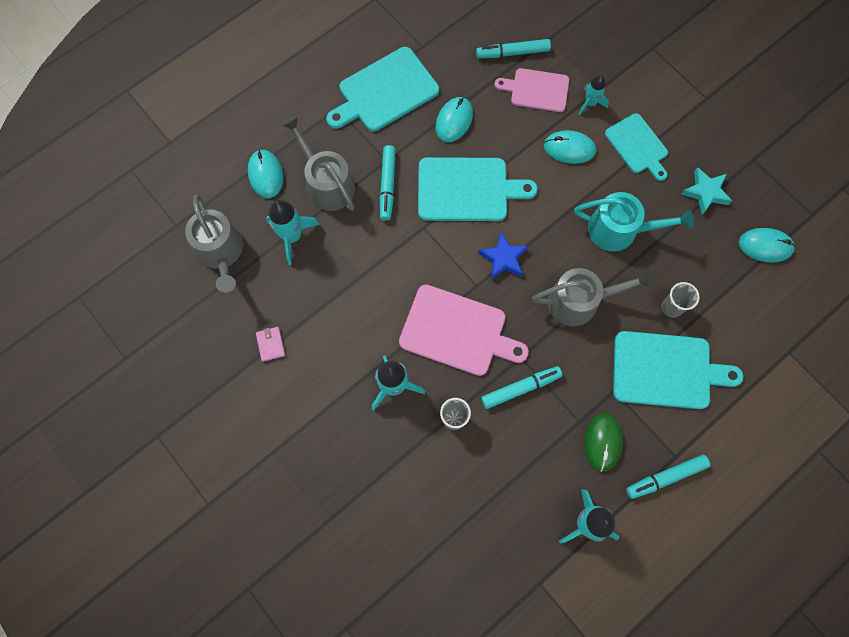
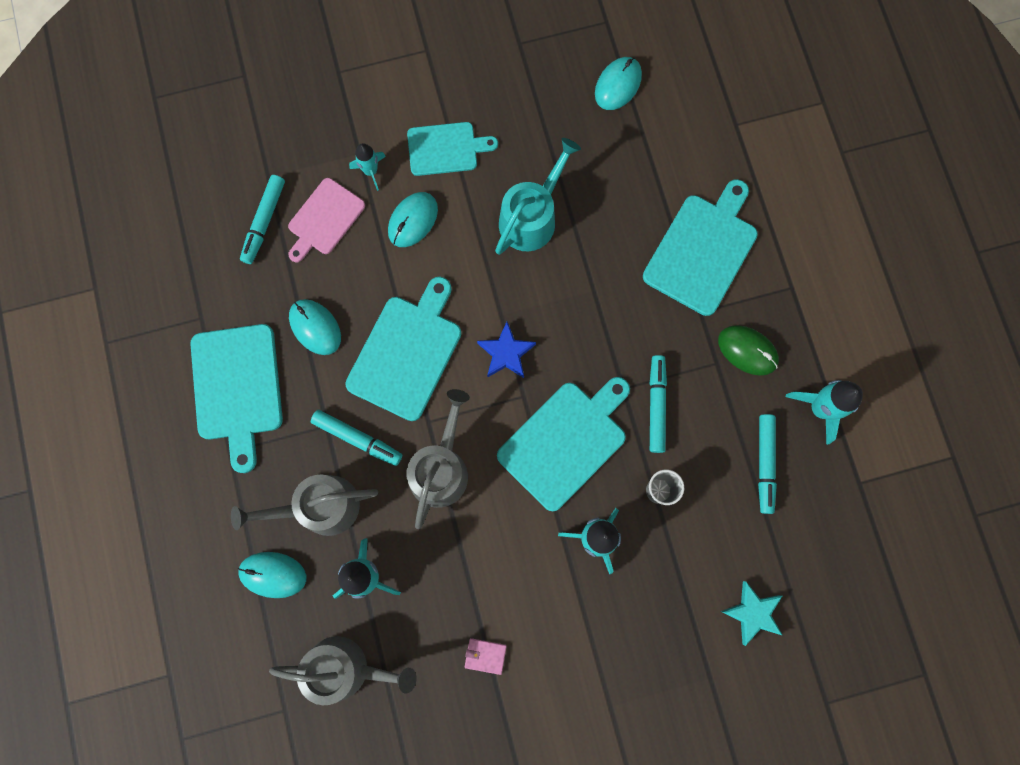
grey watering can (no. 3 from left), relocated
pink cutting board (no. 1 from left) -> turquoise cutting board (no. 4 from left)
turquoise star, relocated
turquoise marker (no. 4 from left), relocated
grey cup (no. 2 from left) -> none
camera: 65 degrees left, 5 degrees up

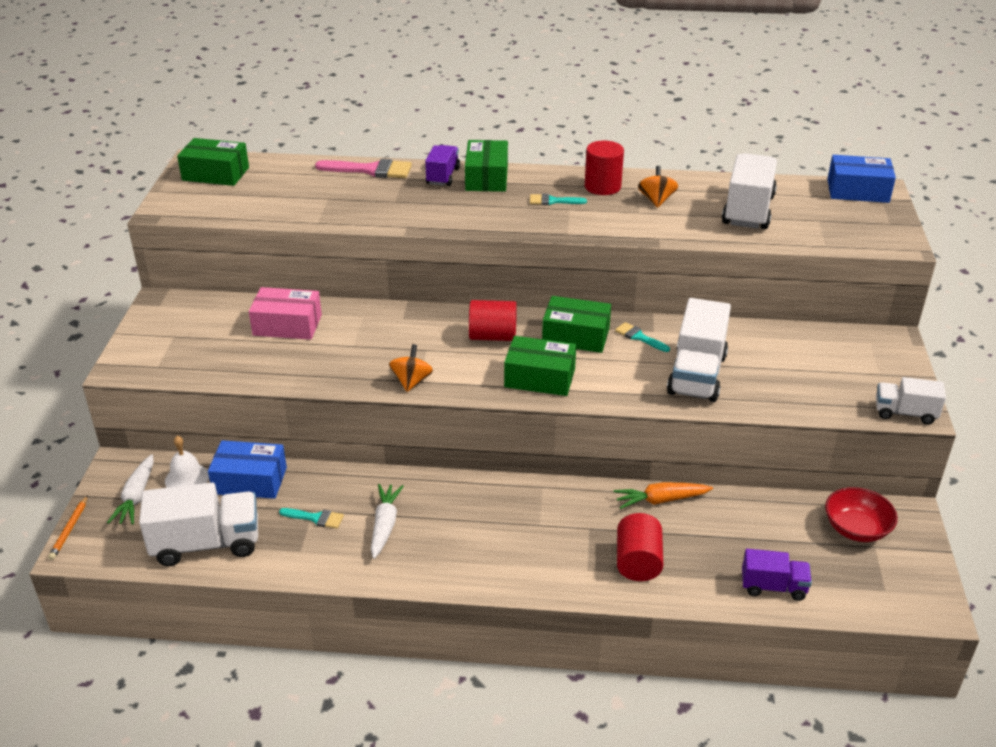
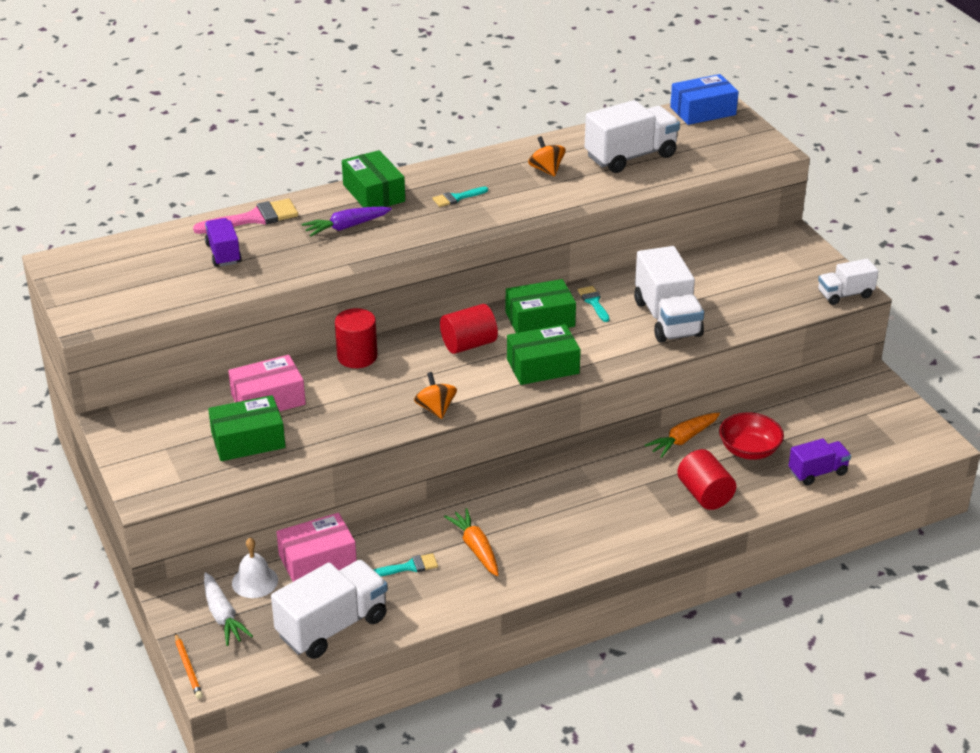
purple truck (no. 1 from left), relocated
green box (no. 1 from left), relocated
blue box (no. 1 from left) -> pink box (no. 2 from left)
none -> purple carrot
red cylinder (no. 2 from left in the first image) -> red cylinder (no. 1 from left), relocated
white carrot (no. 2 from left) -> orange carrot (no. 1 from left)
turquoise brush (no. 3 from left), 60 degrees clockwise
white truck (no. 3 from left in the first image) -> white truck (no. 2 from left), 75 degrees clockwise
red bowl, relocated
camera: 30 degrees left, 0 degrees up

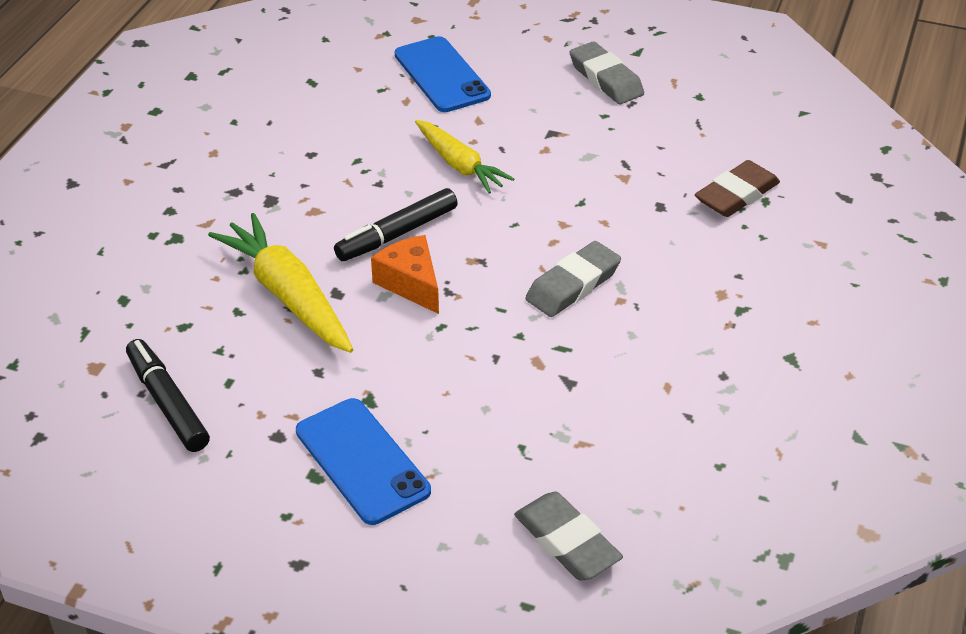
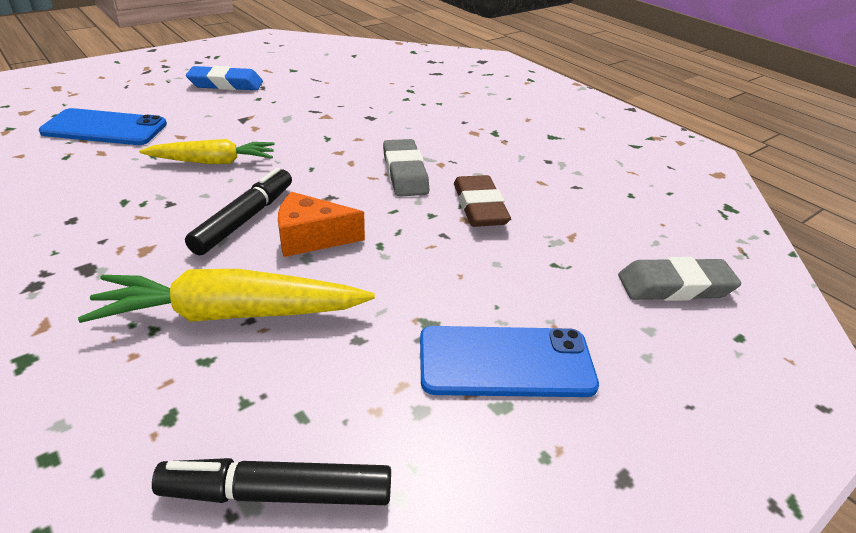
black marker (no. 2 from left in the first image) -> black marker (no. 1 from left), 150 degrees counterclockwise
grey eraser (no. 3 from left) -> blue eraser
brown eraser, relocated
camera: 60 degrees left, 5 degrees down

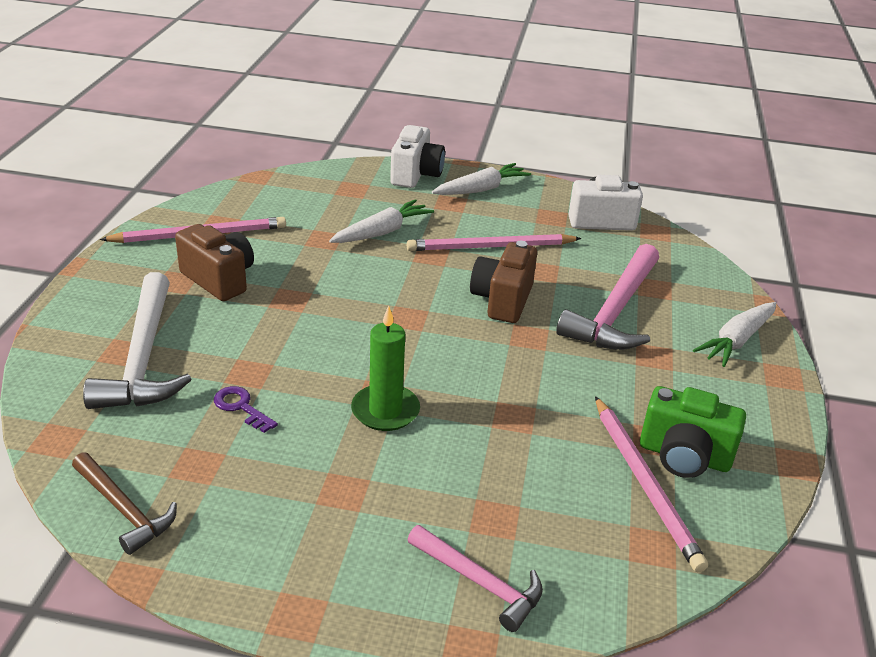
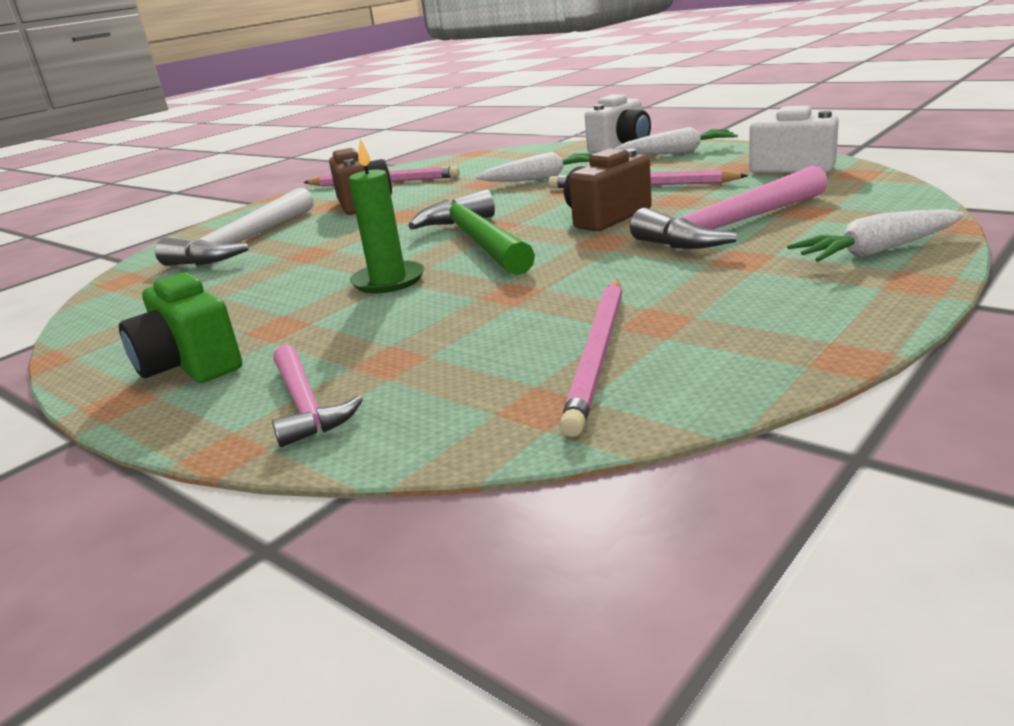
green camera, relocated
none -> green hammer
brown hammer -> none
purple key -> none
camera: 35 degrees right, 10 degrees down

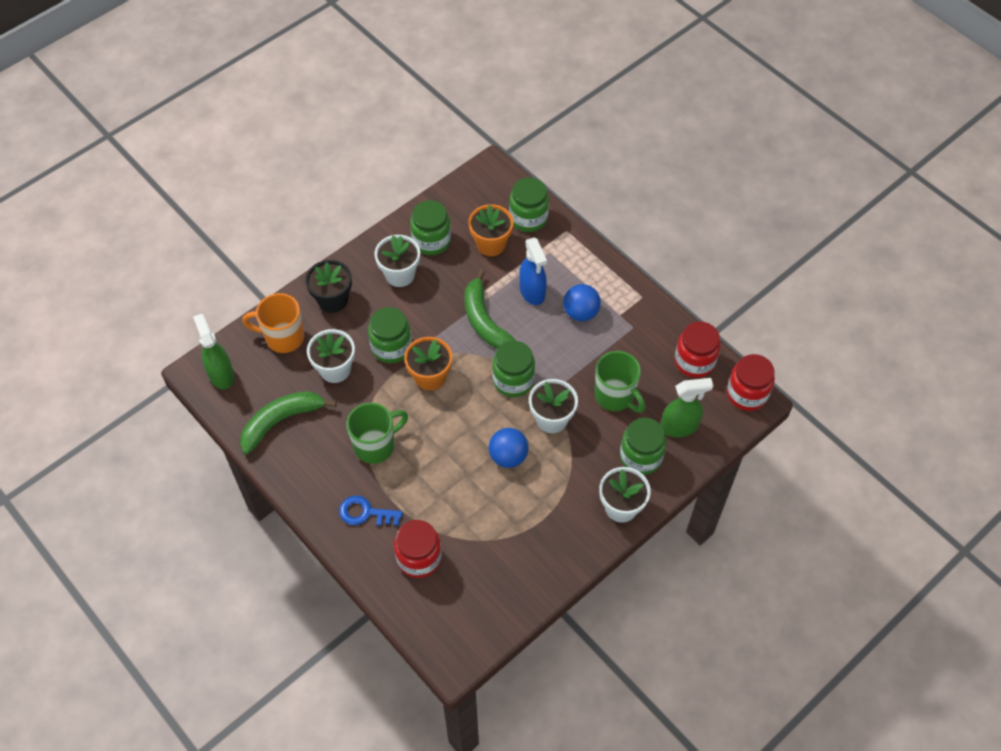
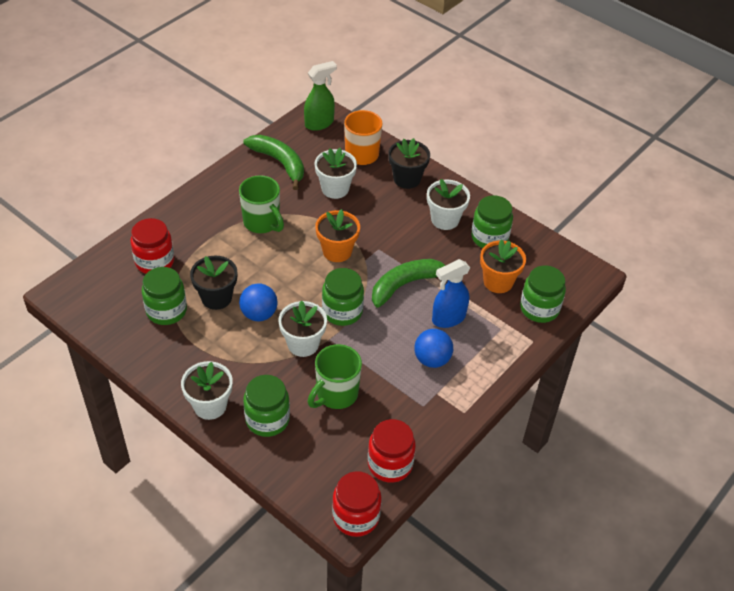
green jar (no. 1 from left), relocated
none -> black flower pot (no. 1 from left)
blue key -> none
green spray bottle (no. 2 from left) -> none
camera: 80 degrees right, 10 degrees down

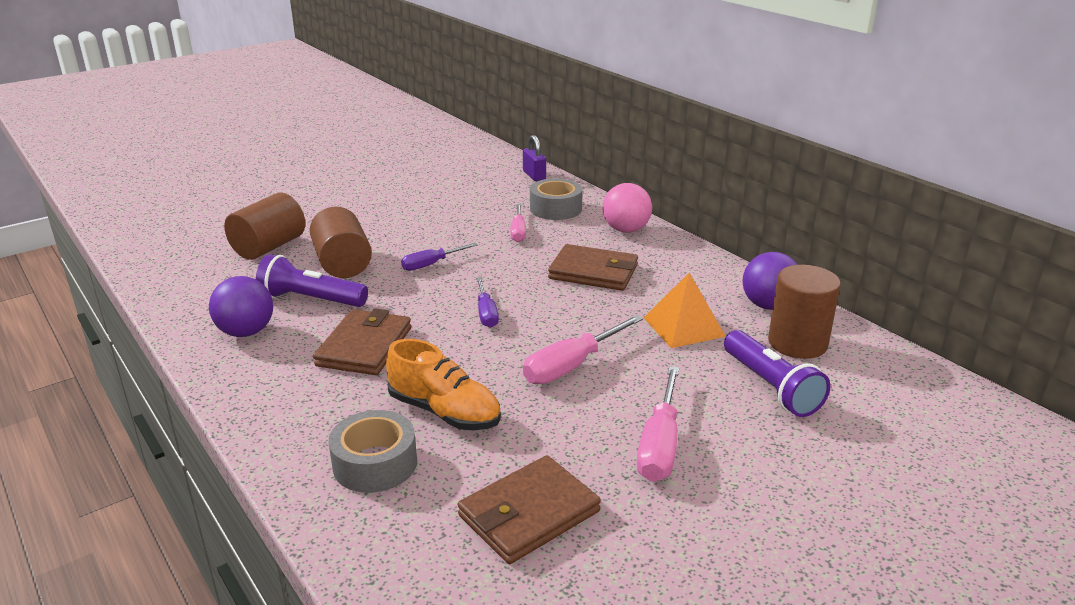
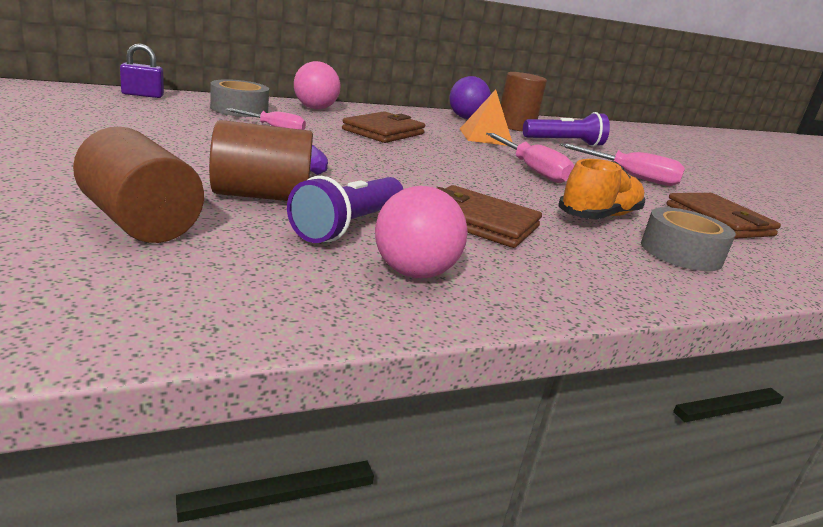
purple ball (no. 1 from left) -> pink ball (no. 2 from left)
purple screwdriver (no. 2 from left) -> none
camera: 80 degrees left, 5 degrees down

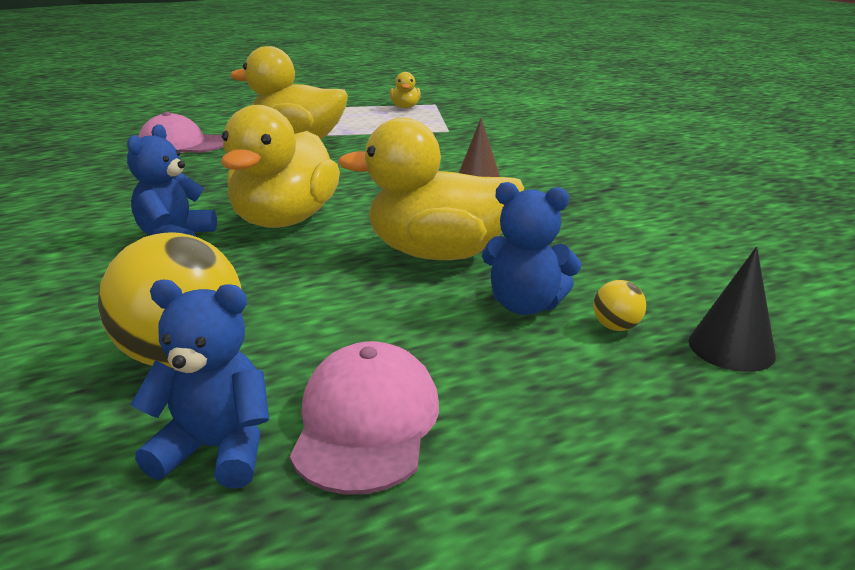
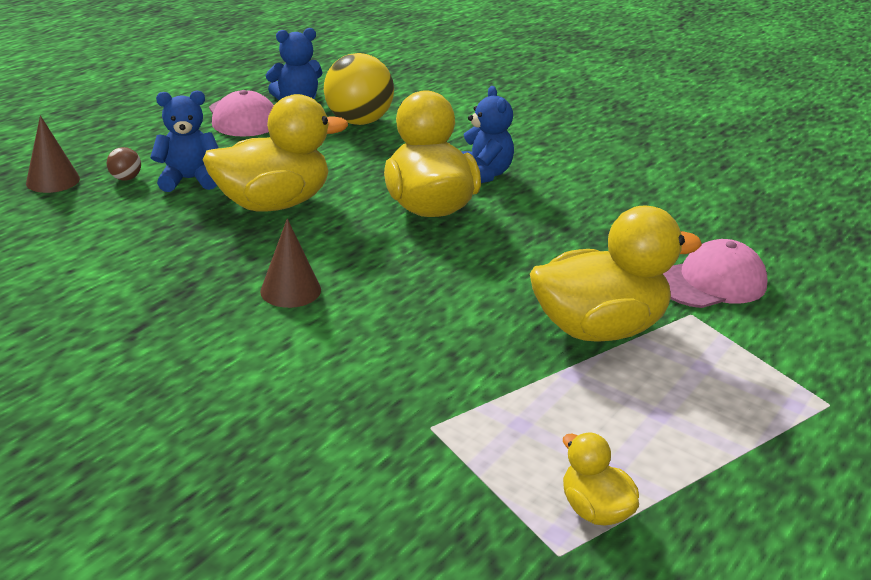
black cone -> brown cone (no. 1 from left)
yellow ball (no. 2 from left) -> brown ball
camera: 150 degrees right, 5 degrees up

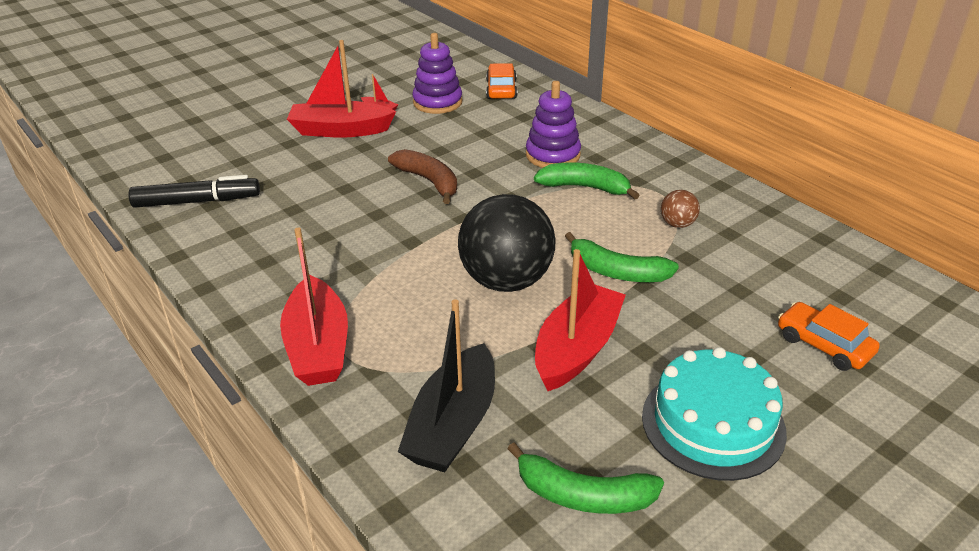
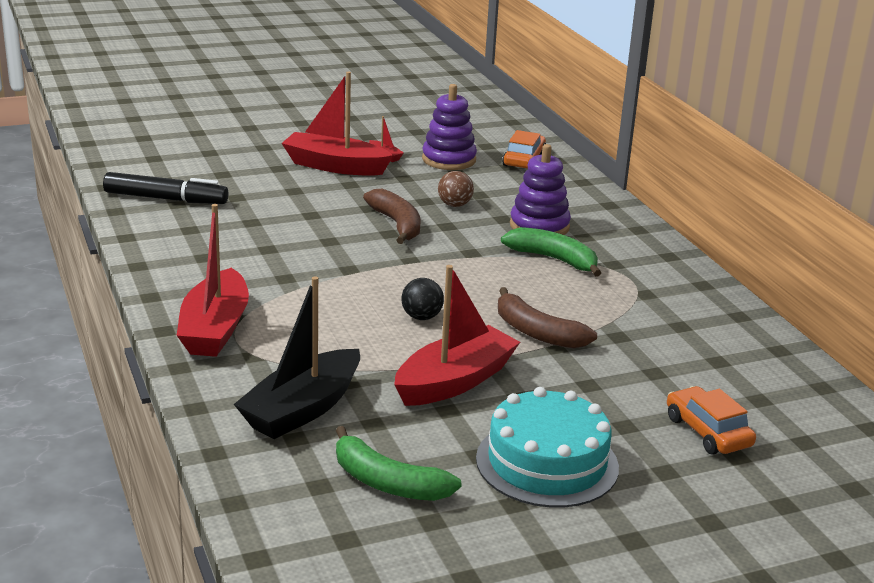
black ball, x0.43
brown ball, relocated
green banana (no. 3 from left) -> brown banana (no. 2 from left)
camera: 15 degrees right, 10 degrees down

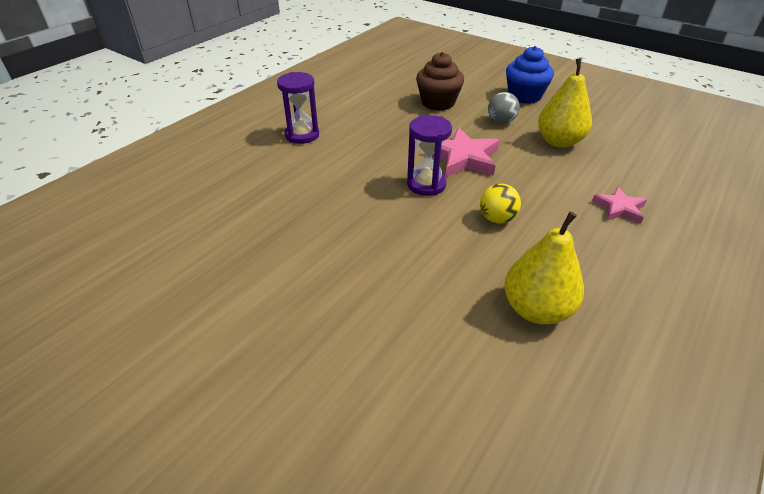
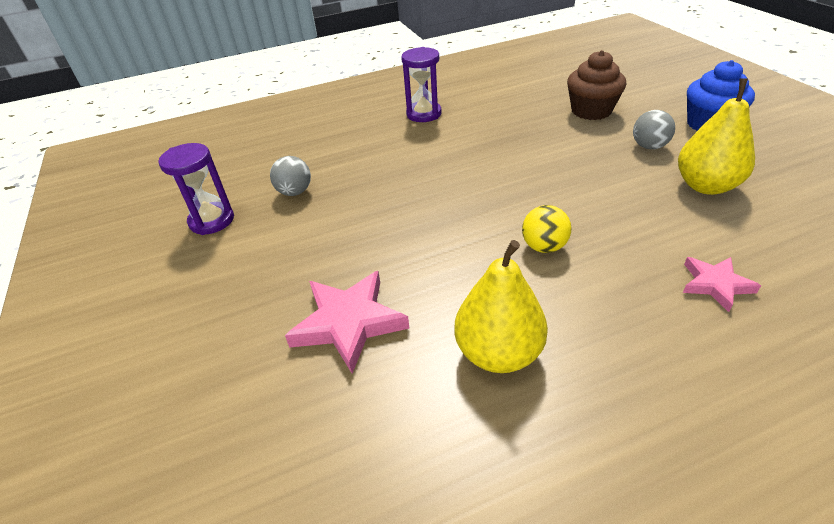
purple hourglass (no. 2 from left in the first image) -> purple hourglass (no. 1 from left), relocated
none -> grey ball (no. 1 from left)
pink star (no. 1 from left), relocated
camera: 35 degrees right, 0 degrees up

